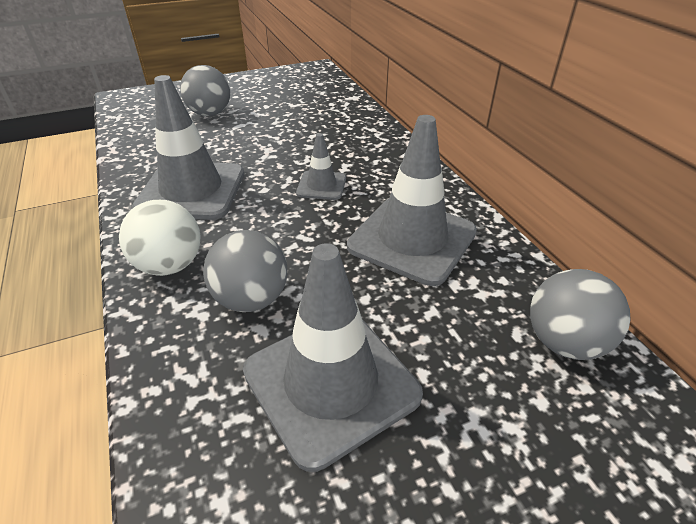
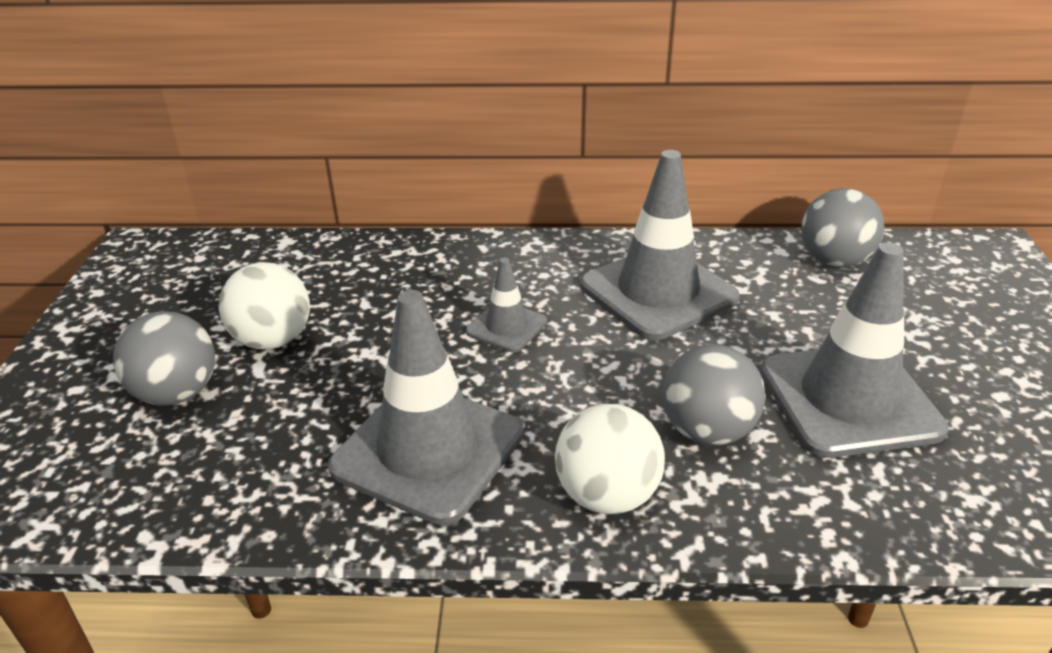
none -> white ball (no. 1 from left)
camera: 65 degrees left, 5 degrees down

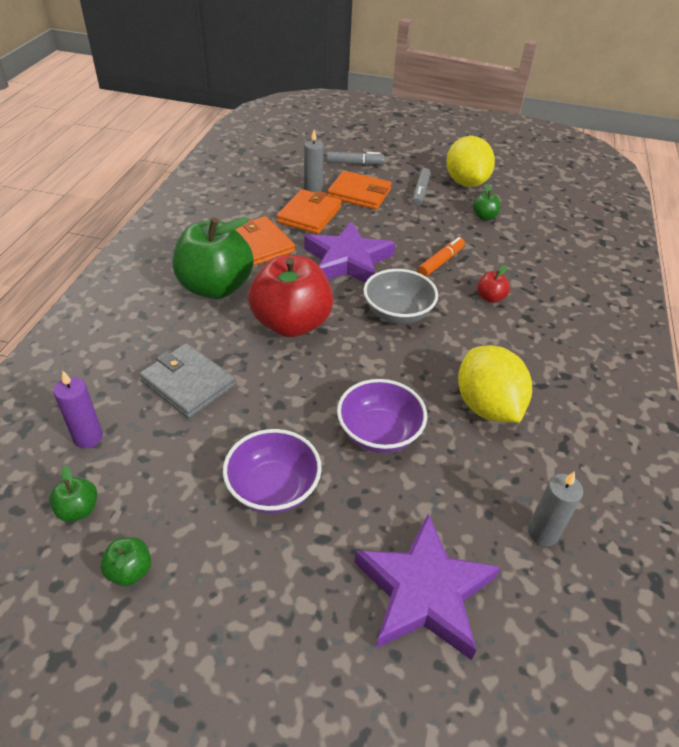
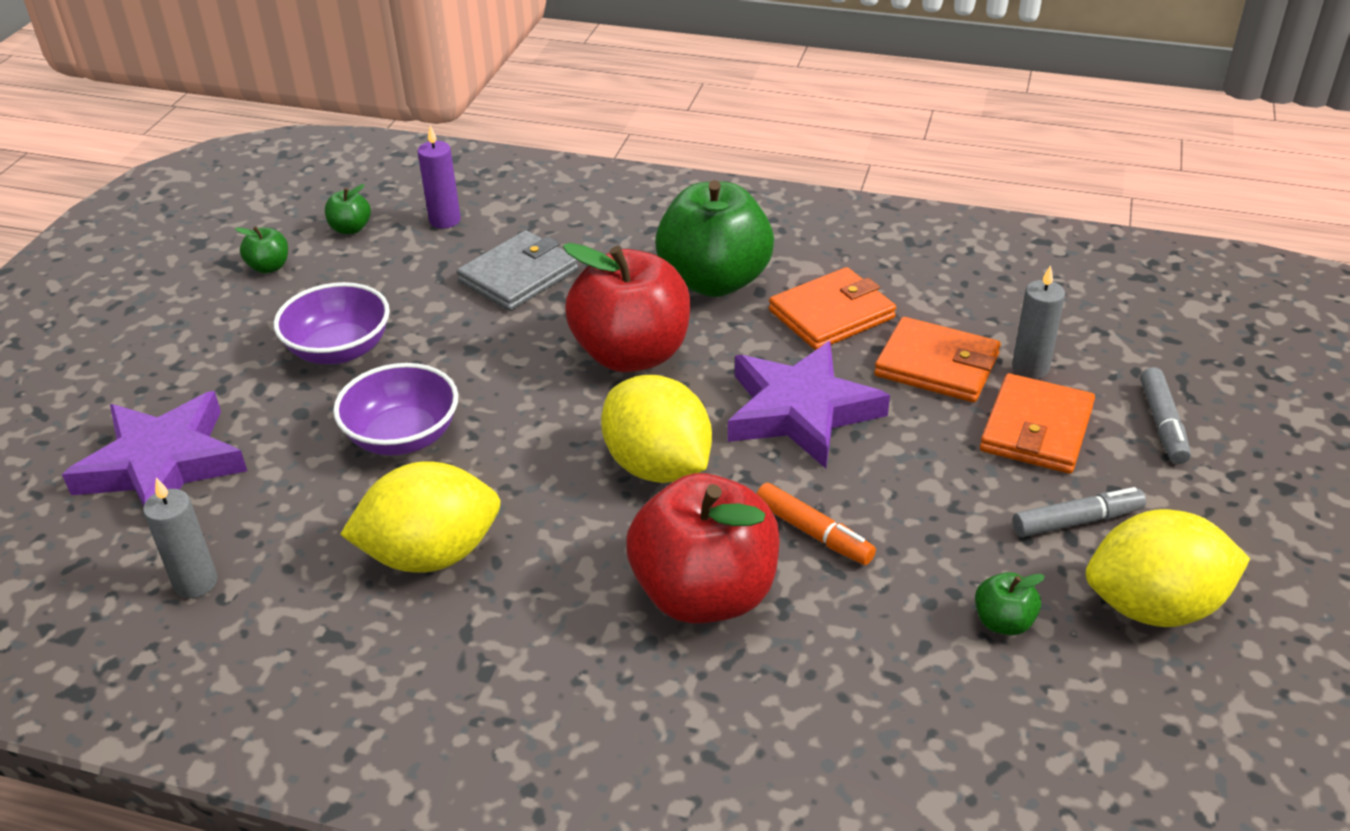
grey bowl -> yellow lemon (no. 2 from left)
red apple (no. 2 from left), x2.41
grey marker (no. 2 from left in the first image) -> grey marker (no. 1 from left), 150 degrees clockwise
camera: 95 degrees right, 5 degrees down

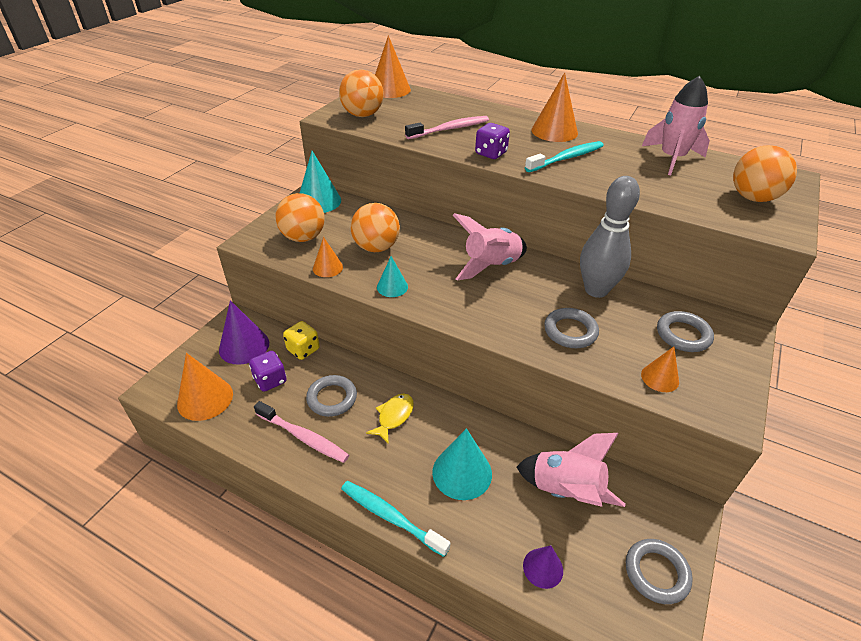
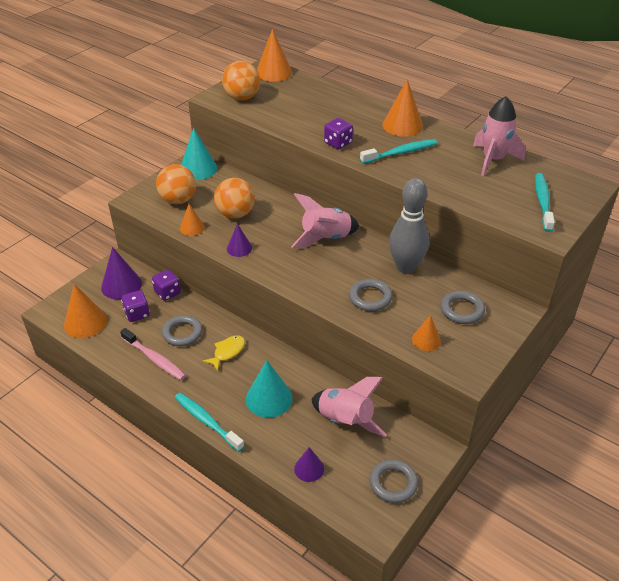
yellow dice -> purple dice (no. 2 from left)
turquoise cone (no. 2 from left) -> purple cone (no. 2 from left)
orange ball (no. 4 from left) -> turquoise toothbrush (no. 3 from left)
pink toothbrush (no. 2 from left) -> none
camera: 10 degrees right, 0 degrees up

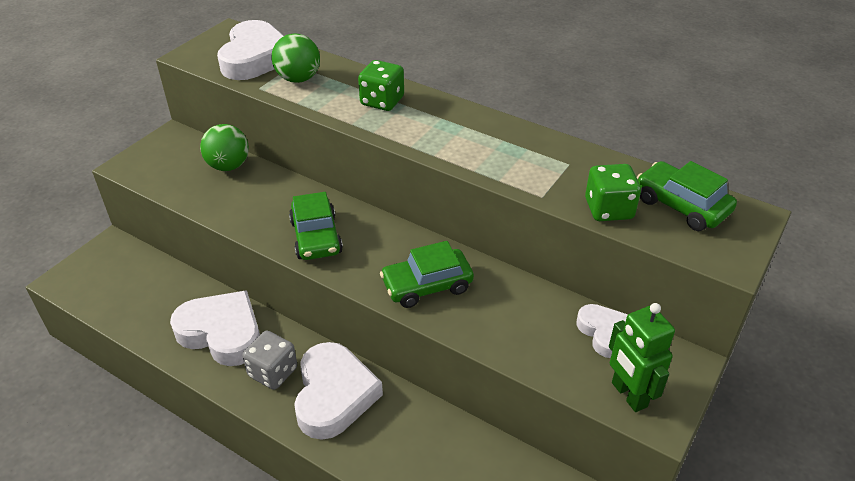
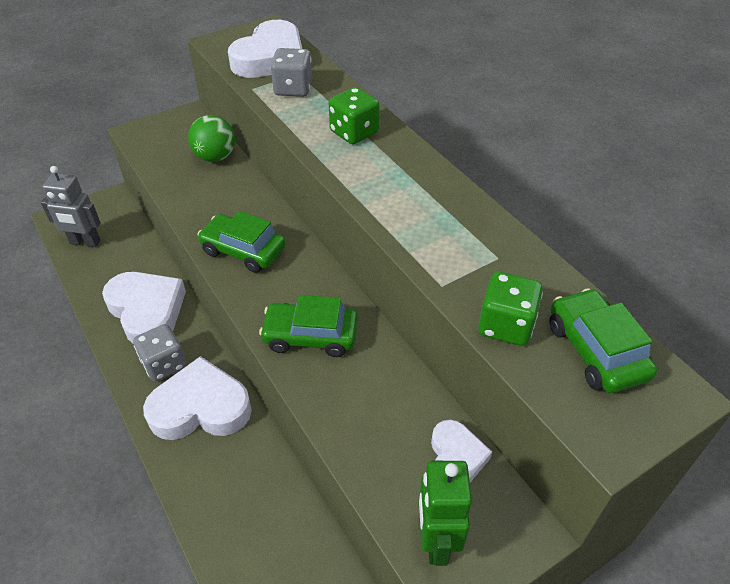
none -> grey robot
white heart (no. 3 from left in the first image) -> white heart (no. 2 from left), 120 degrees counterclockwise
green car (no. 1 from left), 105 degrees clockwise
green ball (no. 2 from left) -> grey dice (no. 2 from left)
camera: 25 degrees right, 5 degrees up

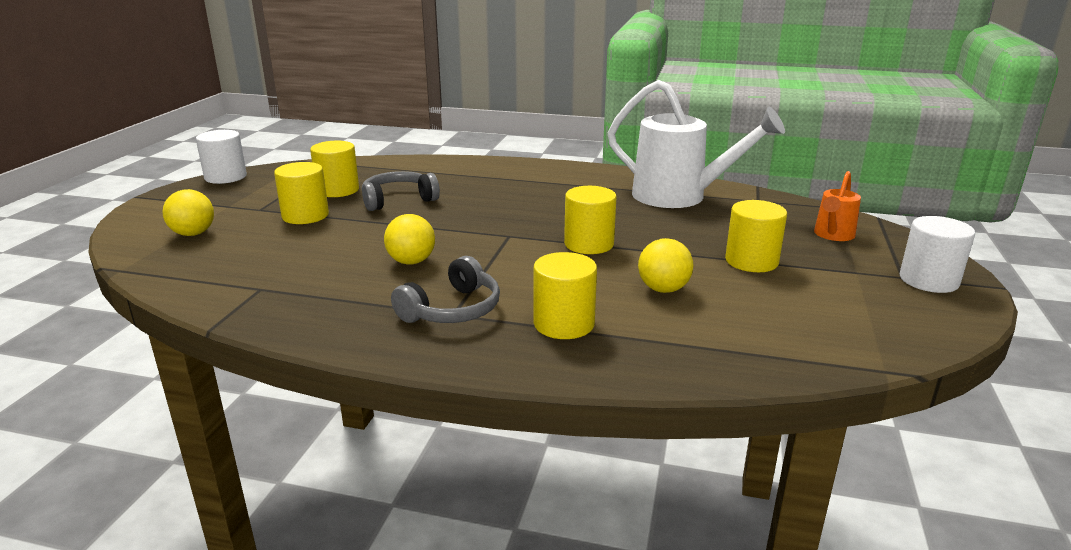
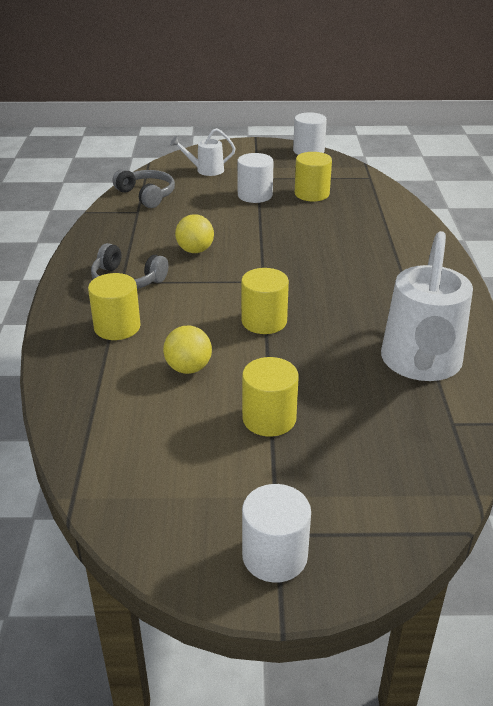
grey headphones (no. 1 from left in the first image) -> grey headphones (no. 2 from left), relocated
yellow ball (no. 1 from left) -> white watering can (no. 1 from left)
yellow cylinder (no. 1 from left) -> white cylinder (no. 1 from left)
orange watering can -> none
camera: 75 degrees right, 10 degrees up

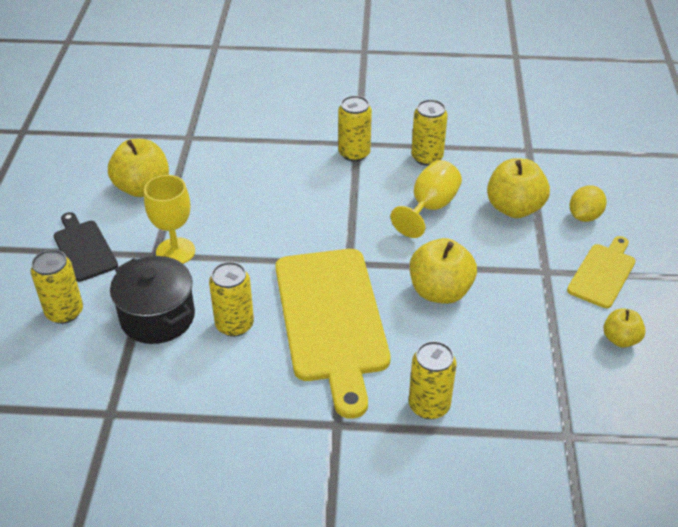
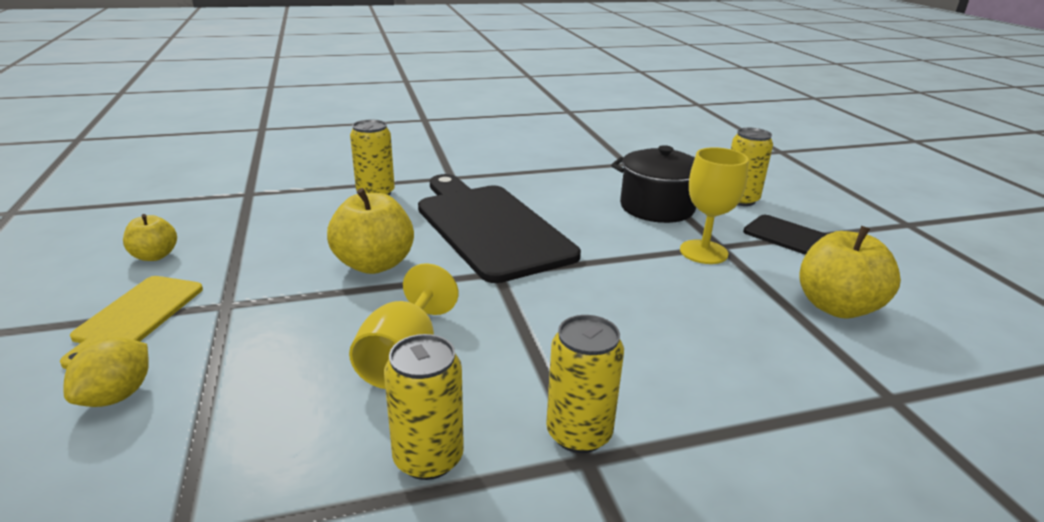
yellow cutting board (no. 1 from left) -> black cutting board (no. 1 from left)
yellow can (no. 2 from left) -> none
yellow apple (no. 3 from left) -> none
camera: 160 degrees right, 15 degrees down

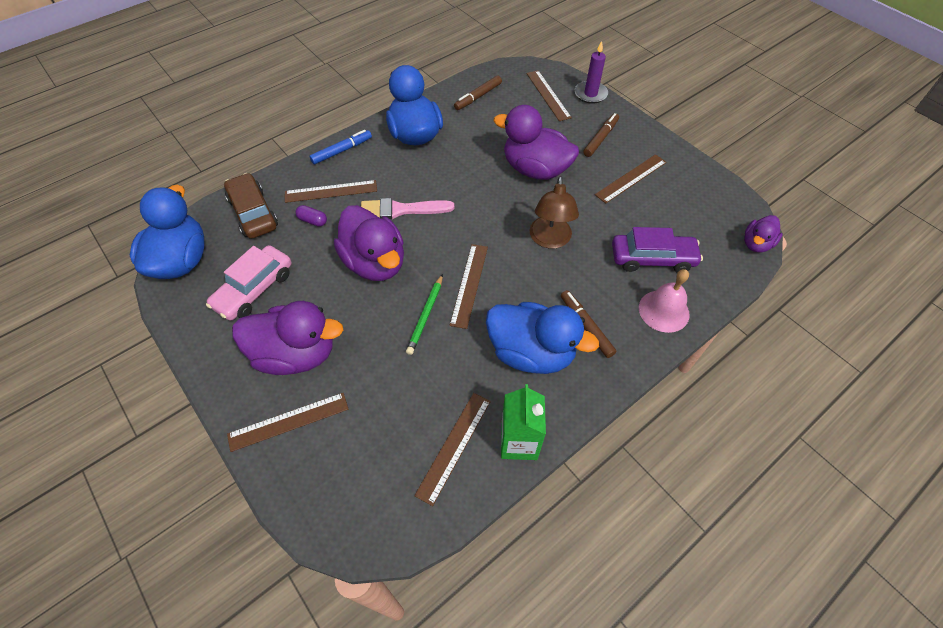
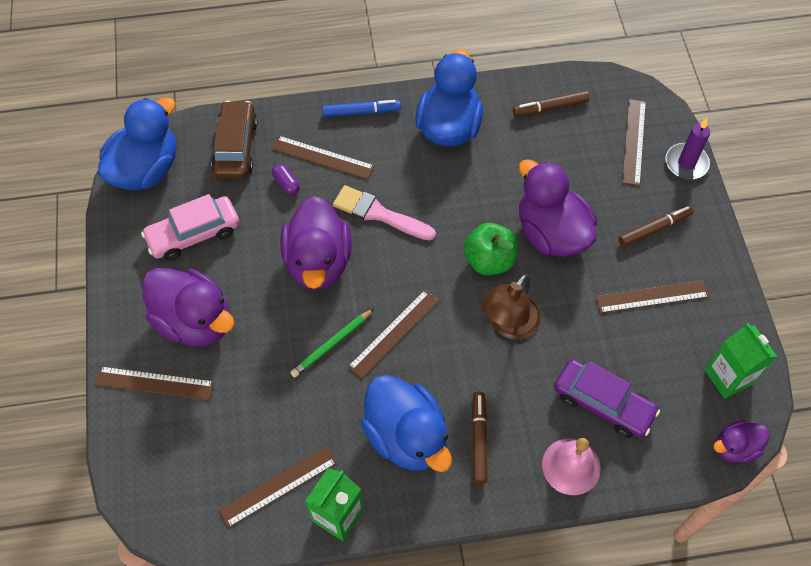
none -> green apple
none -> green carton (no. 2 from left)
camera: 30 degrees right, 5 degrees up

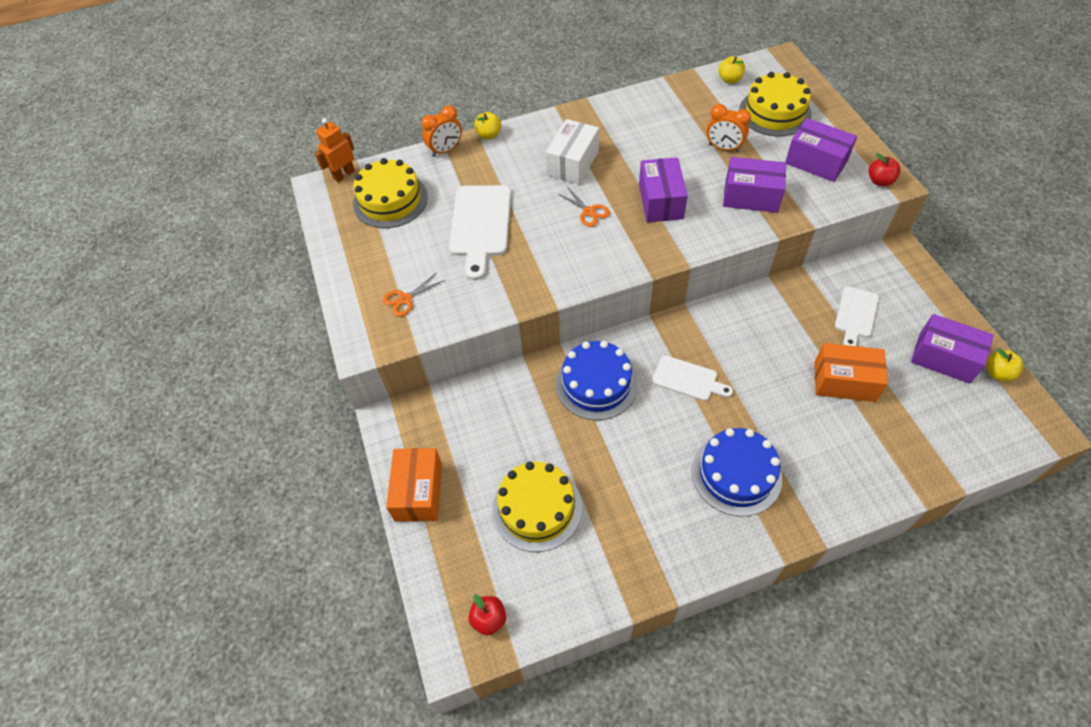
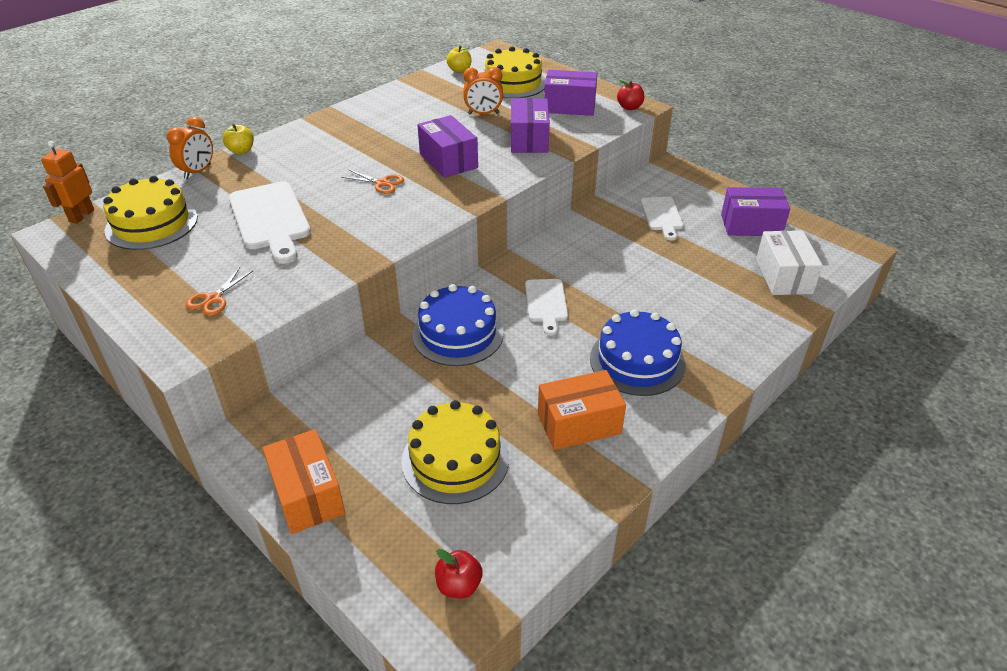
purple box (no. 2 from left), 75 degrees counterclockwise
white cutting board (no. 2 from left), 90 degrees clockwise
orange box (no. 2 from left), relocated
white box, relocated
yellow apple (no. 3 from left) -> none
camera: 30 degrees left, 15 degrees down

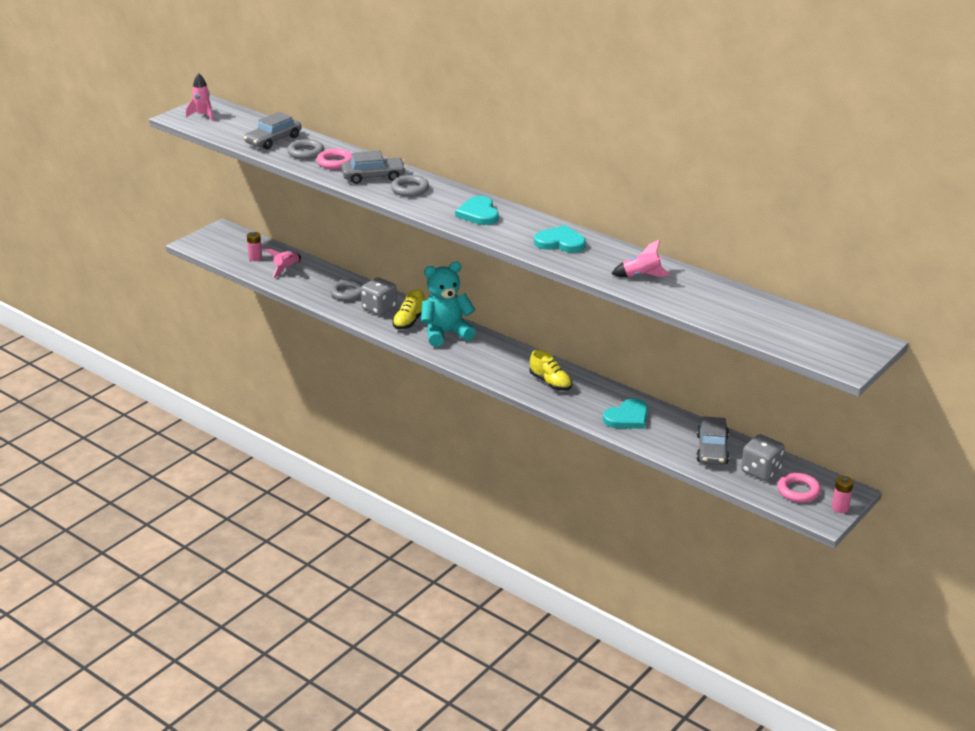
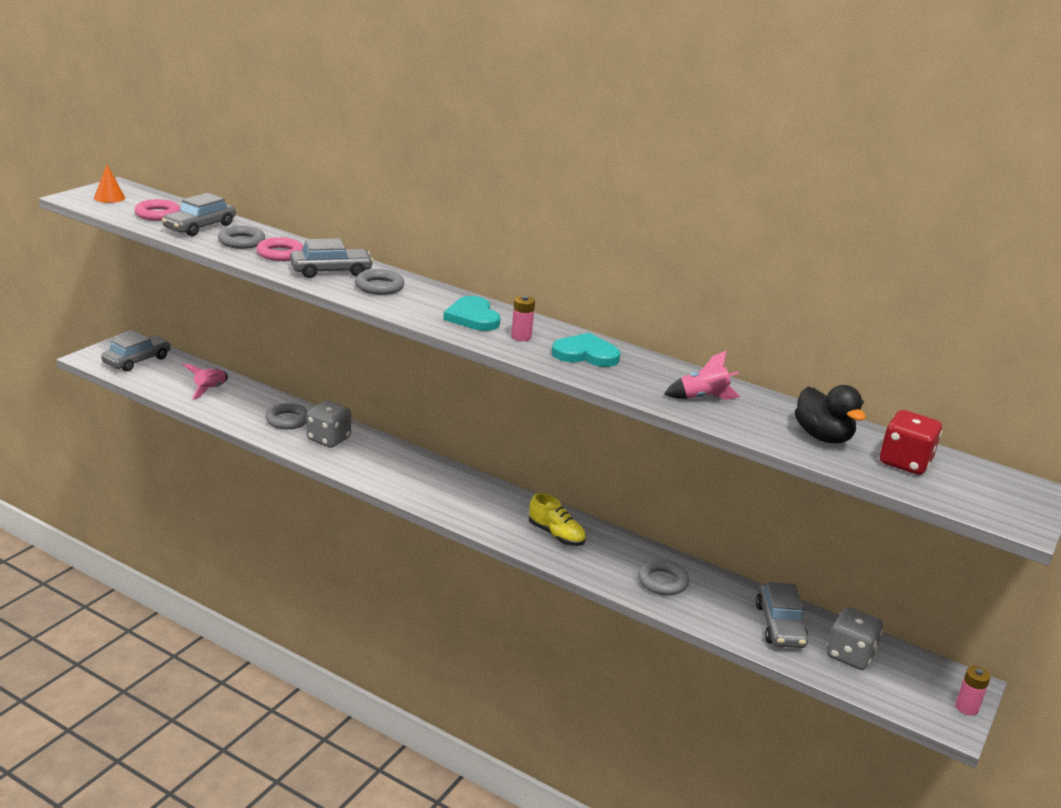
pink rocket (no. 1 from left) -> orange cone
none -> grey car (no. 1 from left)
pink ring (no. 2 from left in the first image) -> pink ring (no. 1 from left), relocated
pink battery (no. 1 from left), relocated
turquoise heart (no. 3 from left) -> grey ring (no. 4 from left)
none -> black duck
none -> red dice
yellow shoe (no. 1 from left) -> none
turquoise teddy bear -> none
camera: 10 degrees left, 5 degrees down

